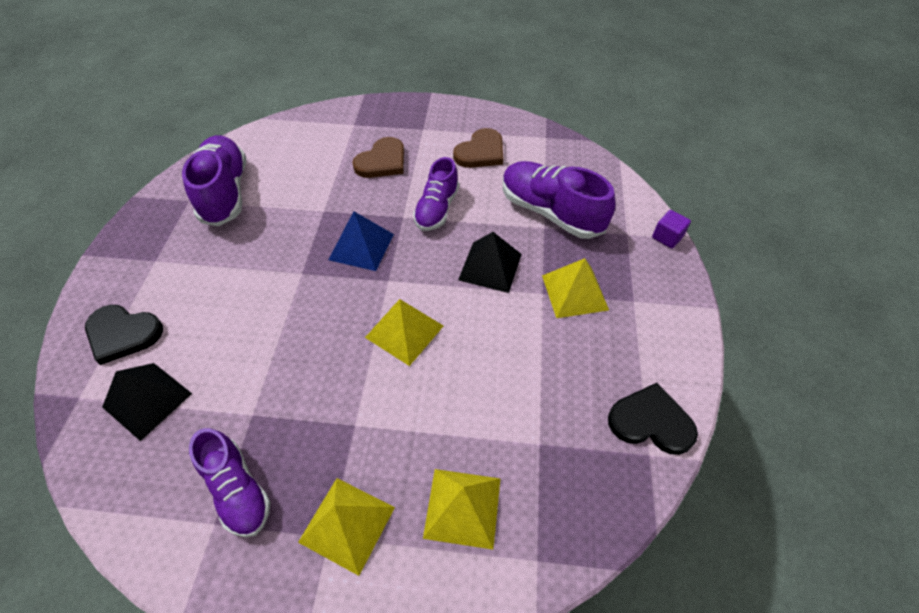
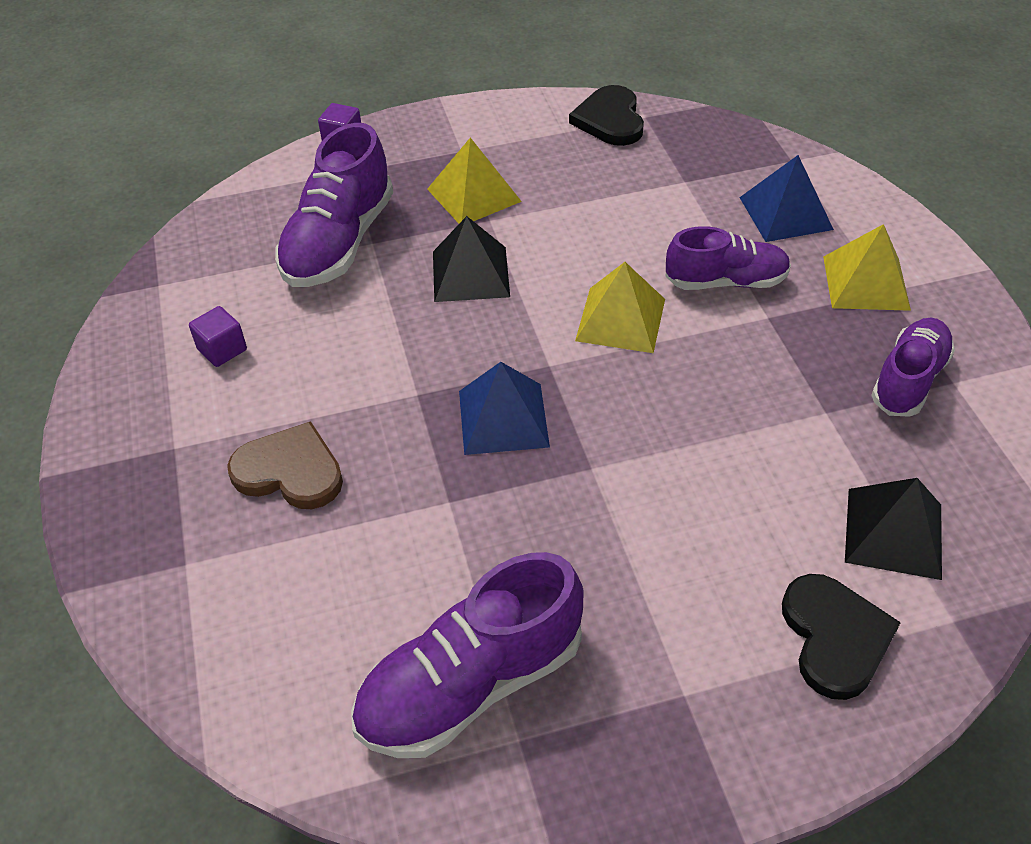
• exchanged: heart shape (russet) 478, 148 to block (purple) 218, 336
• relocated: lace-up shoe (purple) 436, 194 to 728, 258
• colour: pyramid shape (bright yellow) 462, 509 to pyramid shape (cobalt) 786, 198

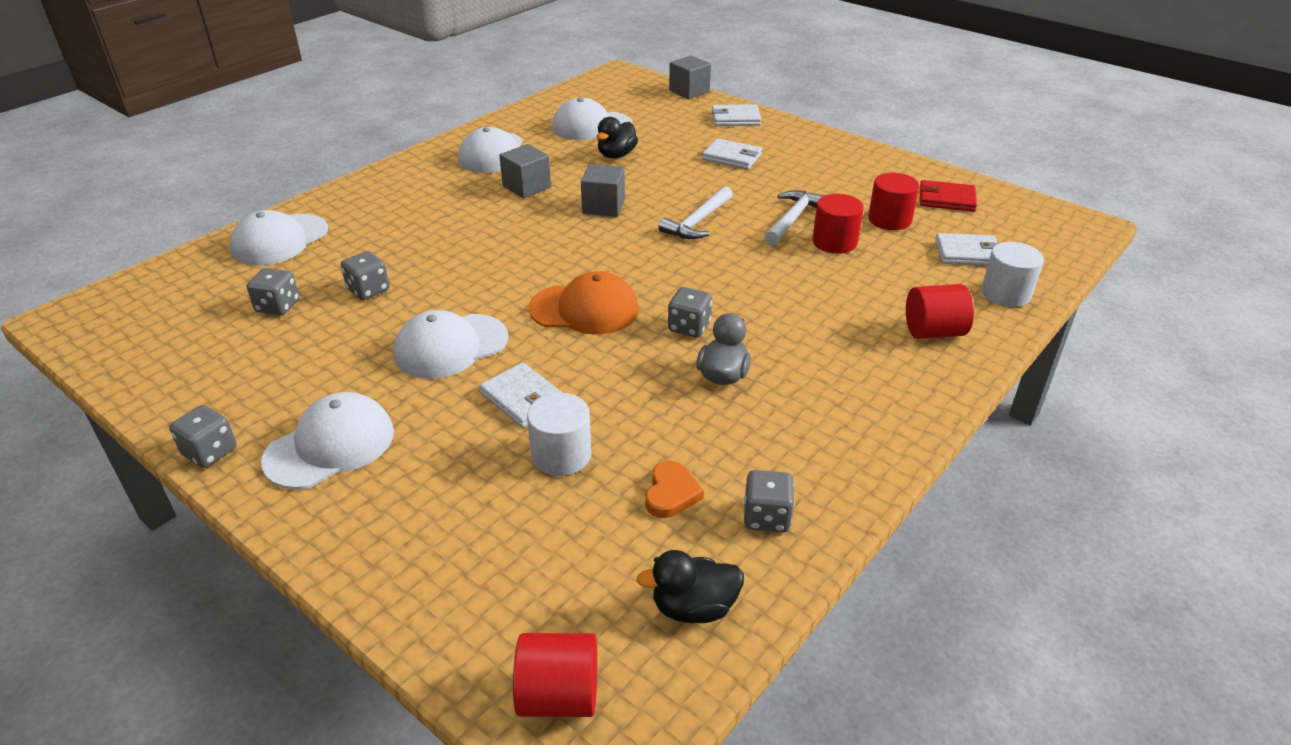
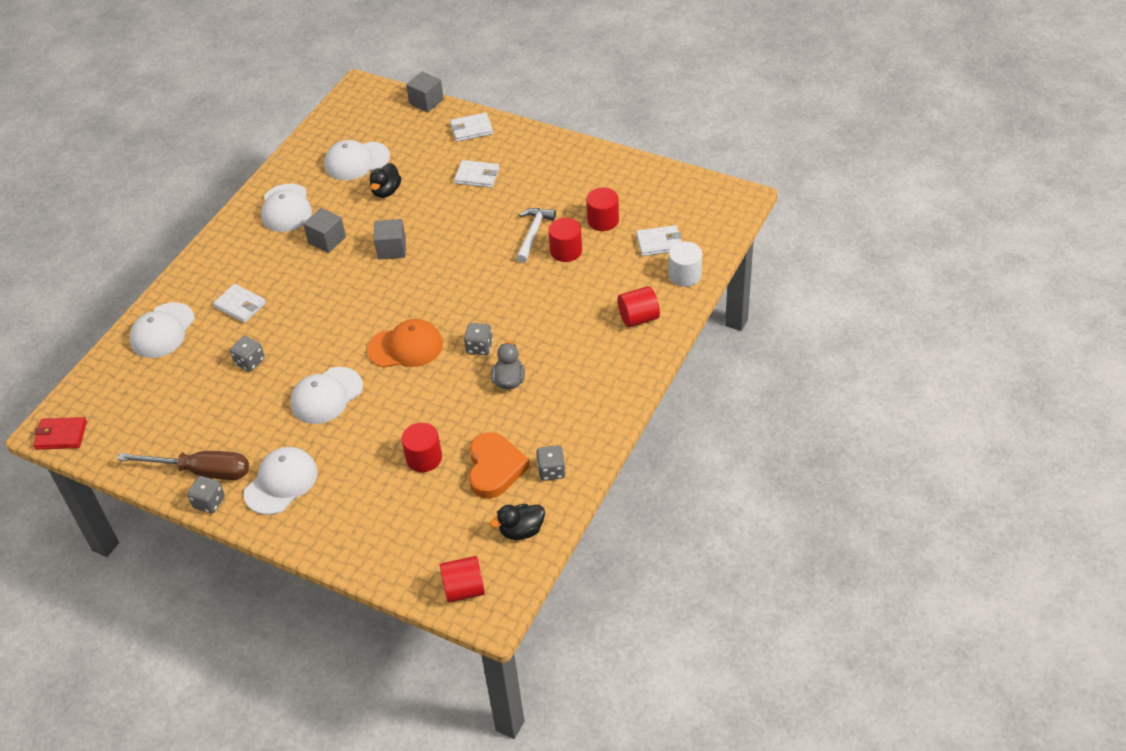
• relocated: card wallet (crimson) 948, 196 to 60, 433
• missing: carpenter's hammer (snow-white) 695, 212
• missing: game die (gray) 273, 291
• relocated: card wallet (snow-white) 521, 395 to 239, 303
• colour: cylinder shape (snow-white) 559, 434 to cylinder shape (crimson) 421, 447
• size: heart shape (orange) 674, 489 = 499, 465 x1.84
• appeared: screwdriver (russet) 183, 465

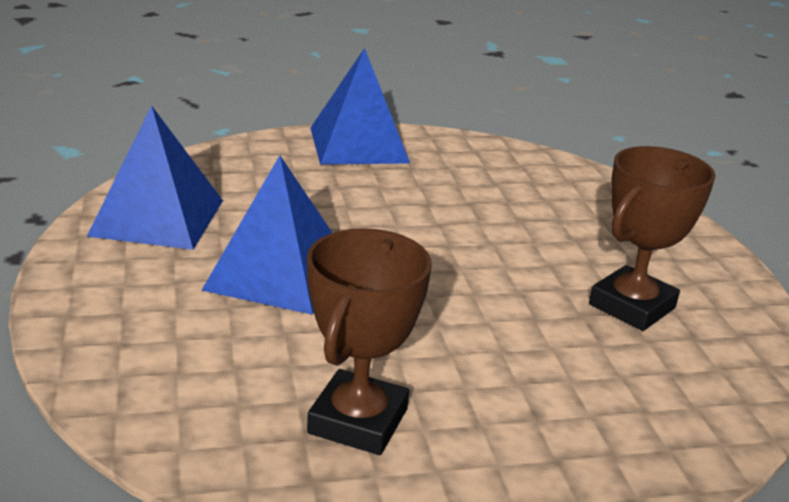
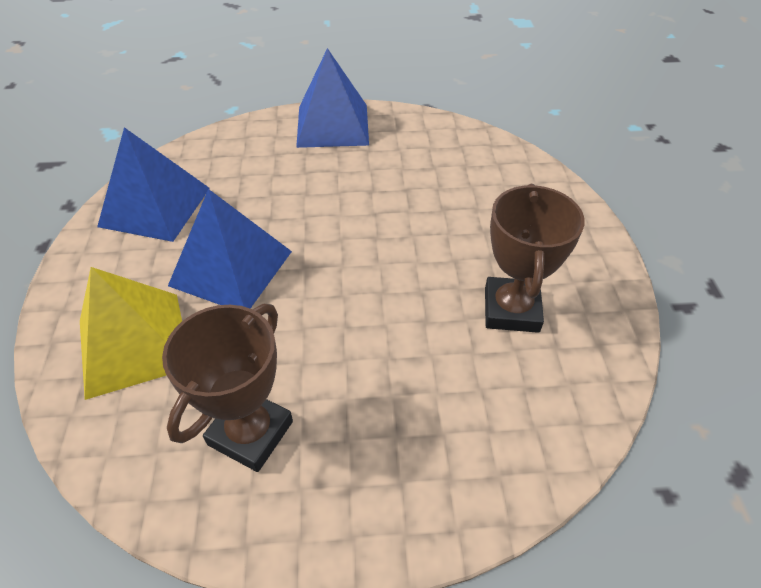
• spun: trophy (russet) 652, 238 = 535, 258 45 degrees counterclockwise
• appeared: pyramid shape (bright yellow) 131, 333

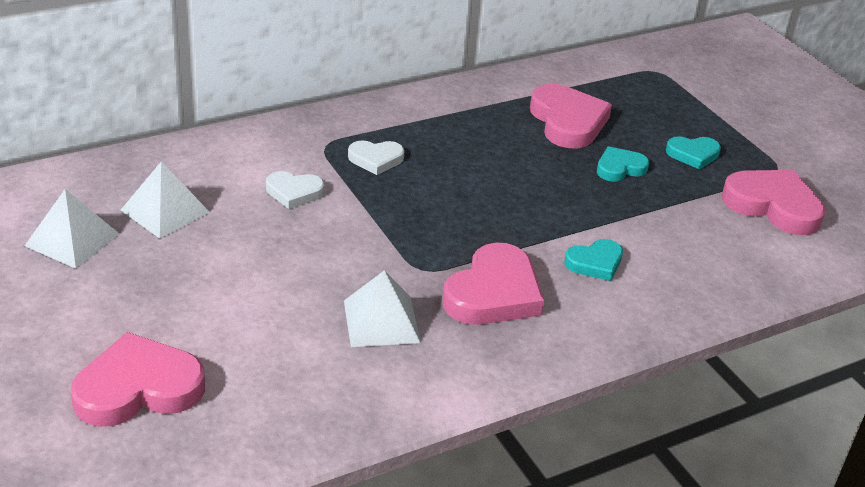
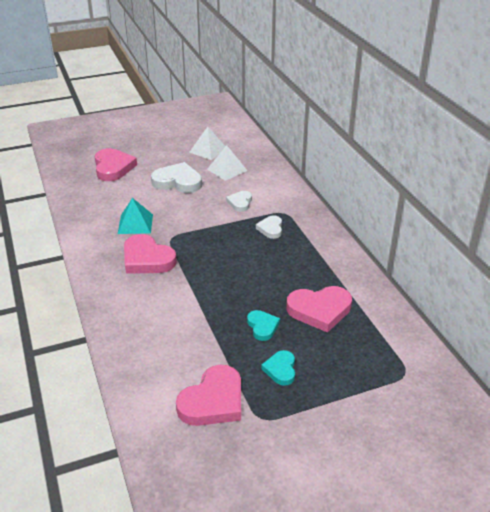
• missing: heart shape (teal) 593, 260
• colour: pyramid shape (snow-white) 382, 308 to pyramid shape (teal) 135, 216
• appeared: heart shape (snow-white) 176, 177

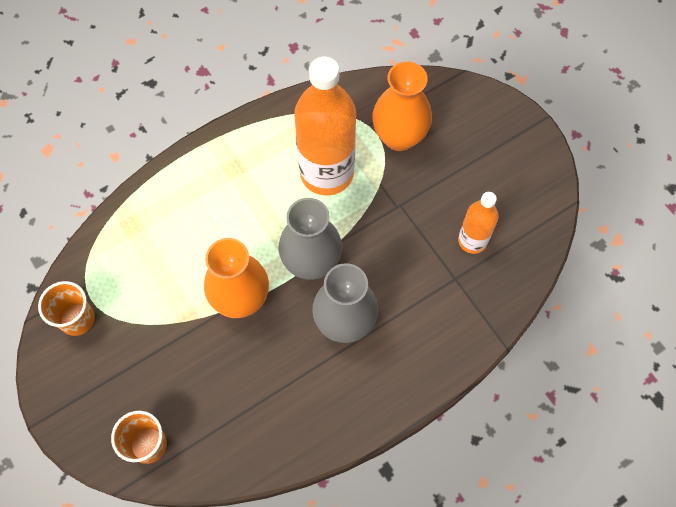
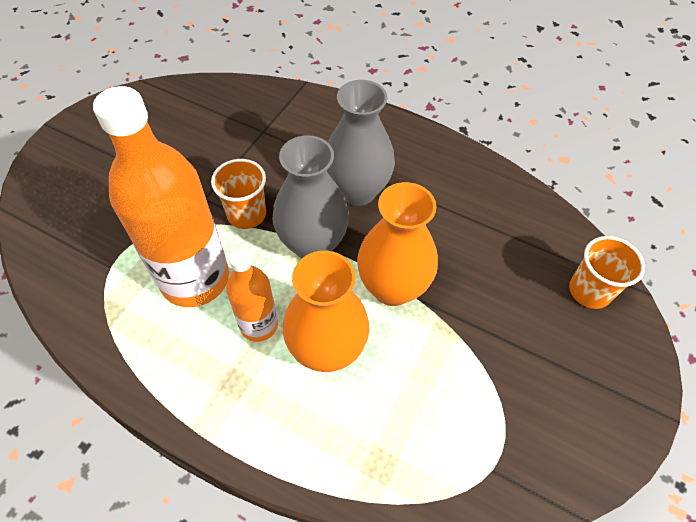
• relocated: flower vase (orange) 402, 106 to 326, 311
• relocated: bottle (orange) 478, 223 to 252, 295
• relocated: tumbler (orange) 66, 308 to 238, 194

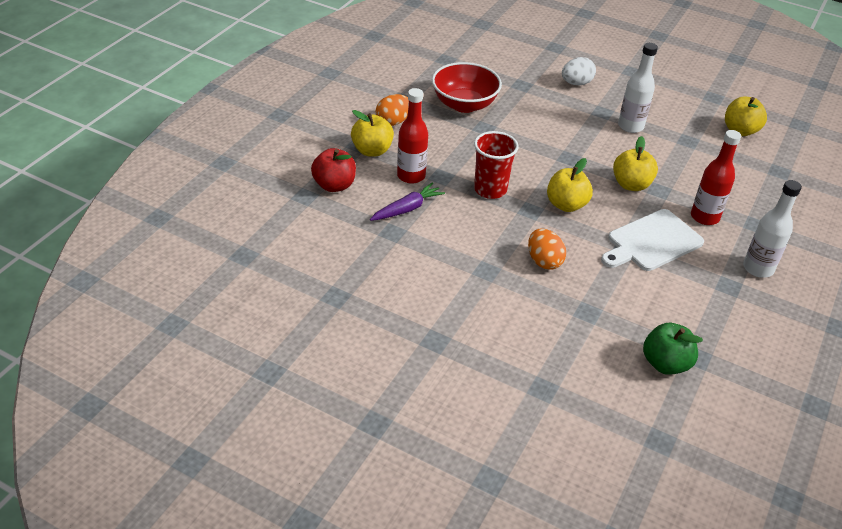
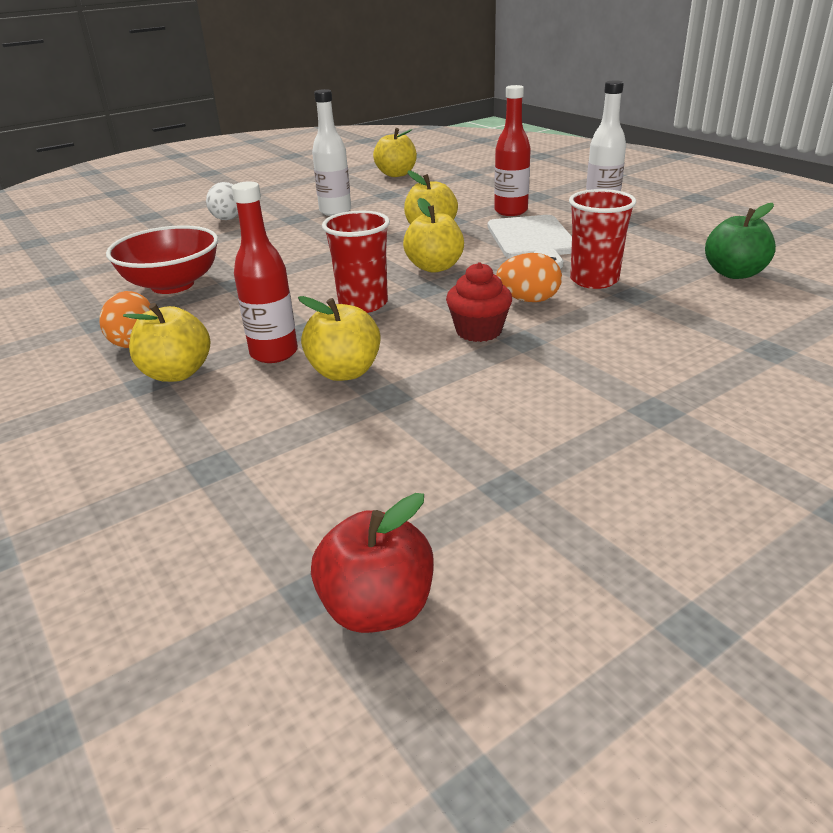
• relocated: toy apple (crimson) 333, 170 to 372, 563
• exchanged: carrot (purple) 407, 201 to toy apple (bright yellow) 339, 338
• appeared: tumbler (crimson) 603, 239
• appeared: muffin (crimson) 479, 302

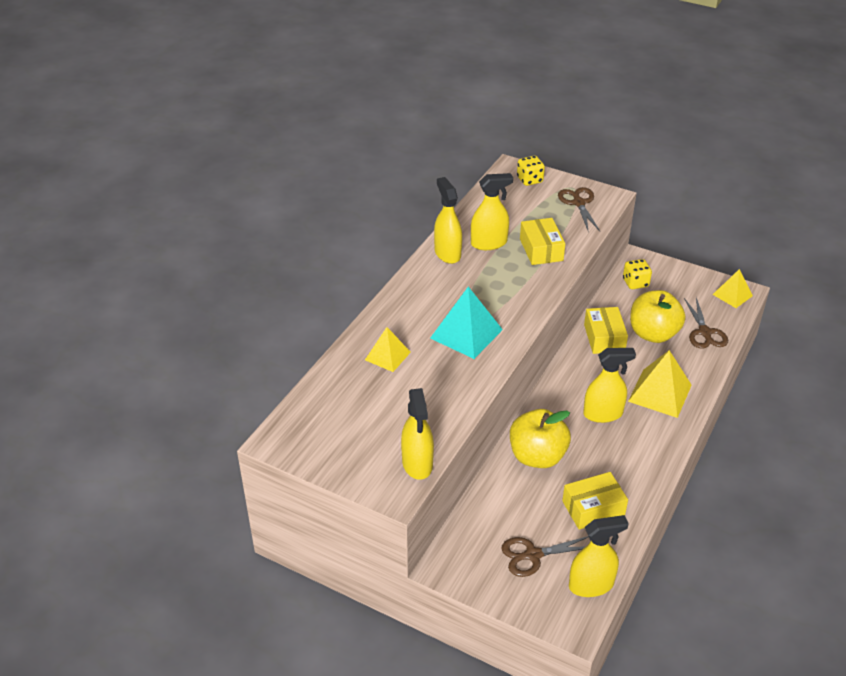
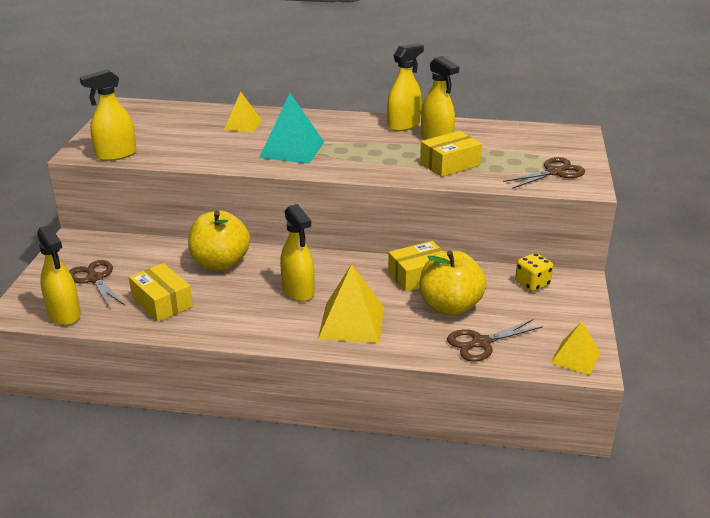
• missing: game die (bright yellow) 531, 171

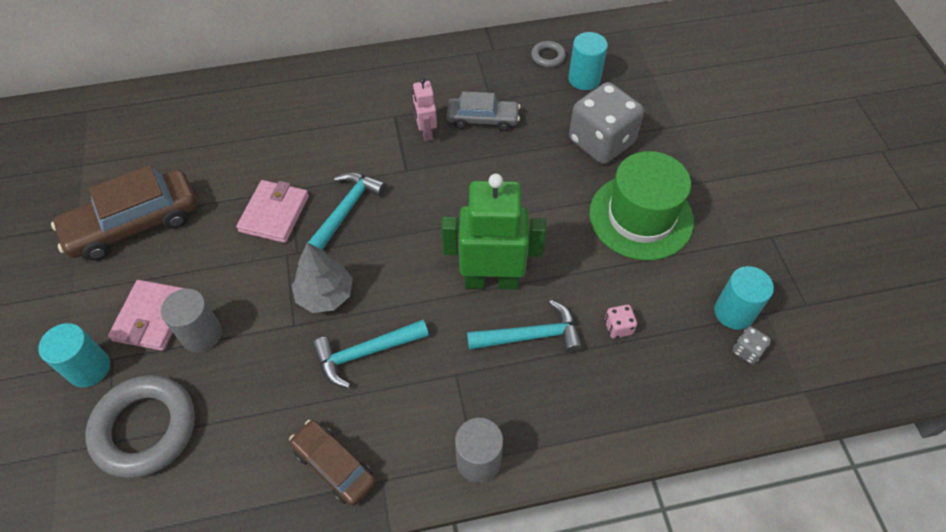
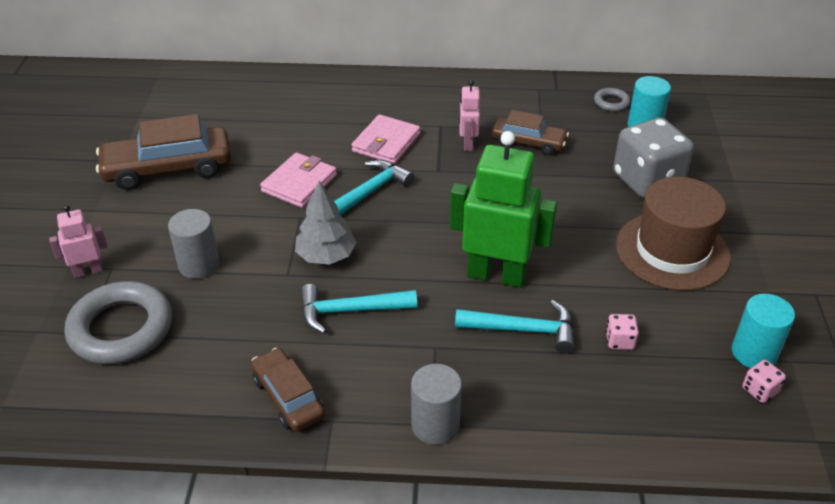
• colour: car (gray) 483, 111 to car (russet) 530, 132
• colour: hat (green) 641, 206 to hat (russet) 673, 234
• relocated: card wallet (rosy) 147, 315 to 385, 139
• exchanged: cylinder shape (teal) 74, 355 to robot (rosy) 78, 241
• colour: game die (gray) 752, 345 to game die (rosy) 764, 381

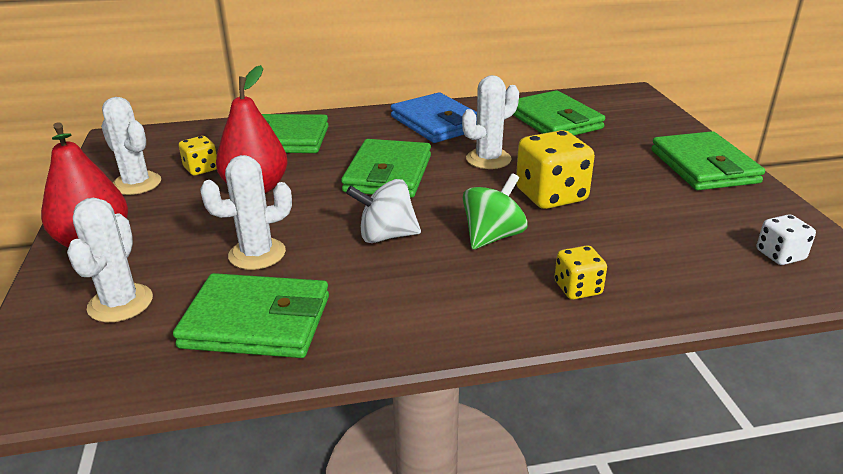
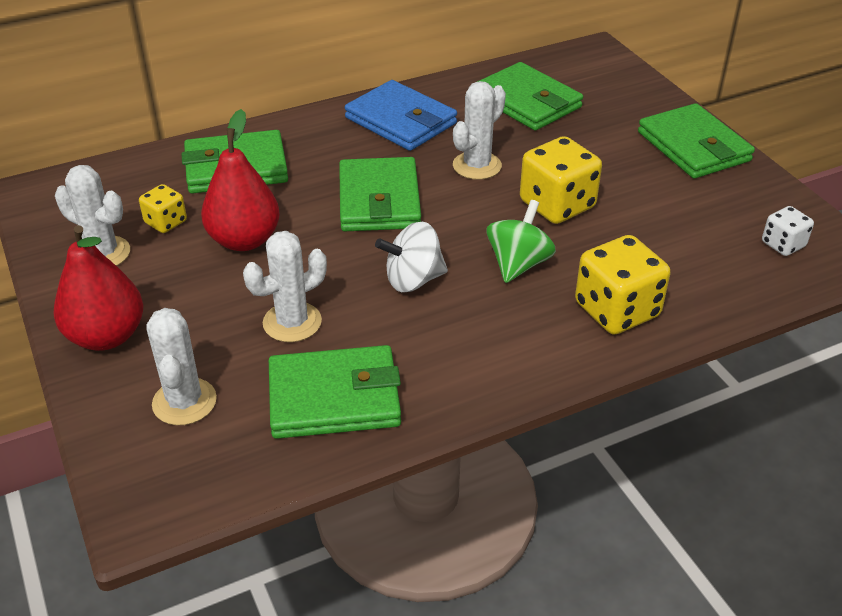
• size: game die (bright yellow) 581, 272 = 623, 285 x1.82

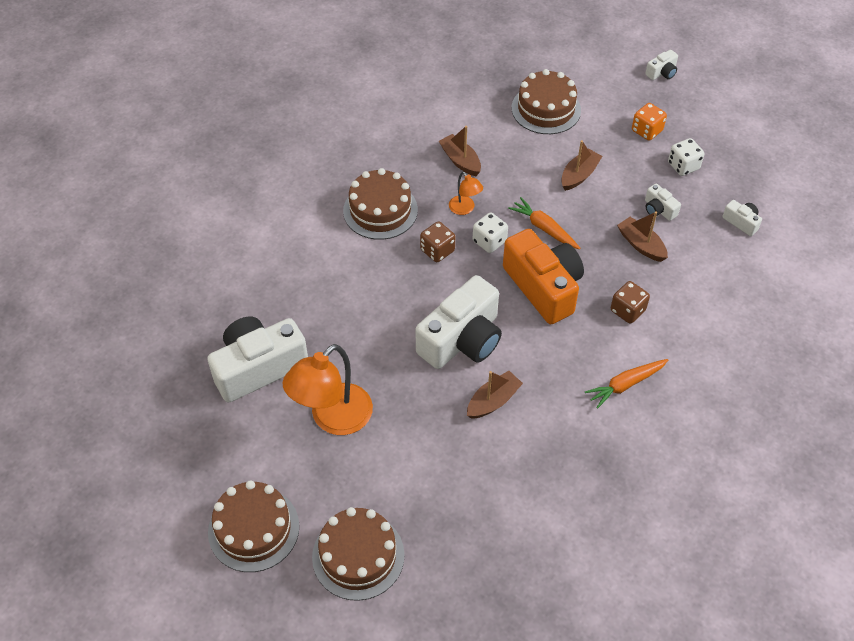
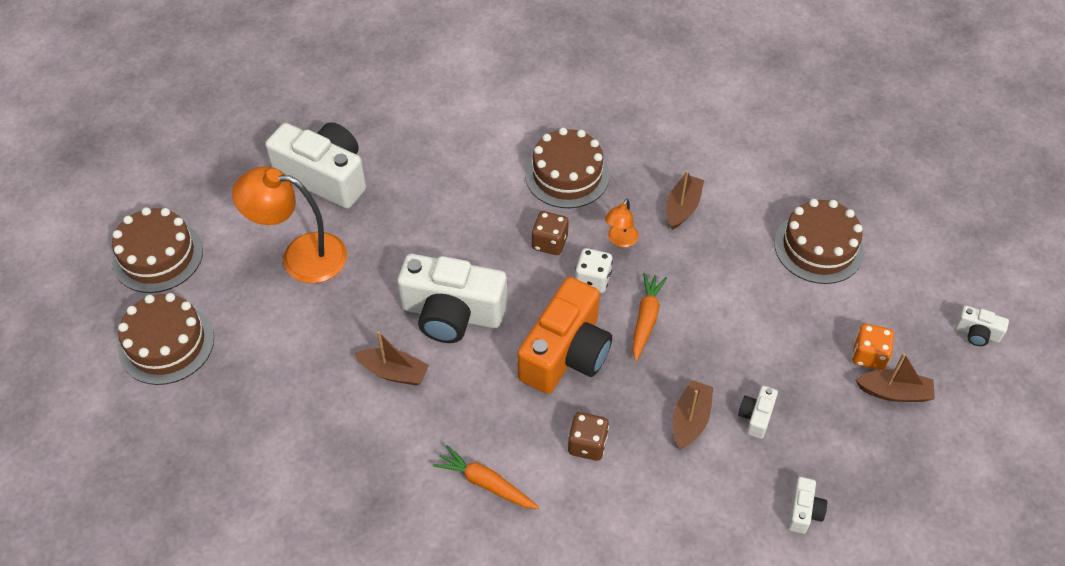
• missing: game die (snow-white) 686, 157
• relocated: toy boat (russet) 581, 165 to 895, 377

